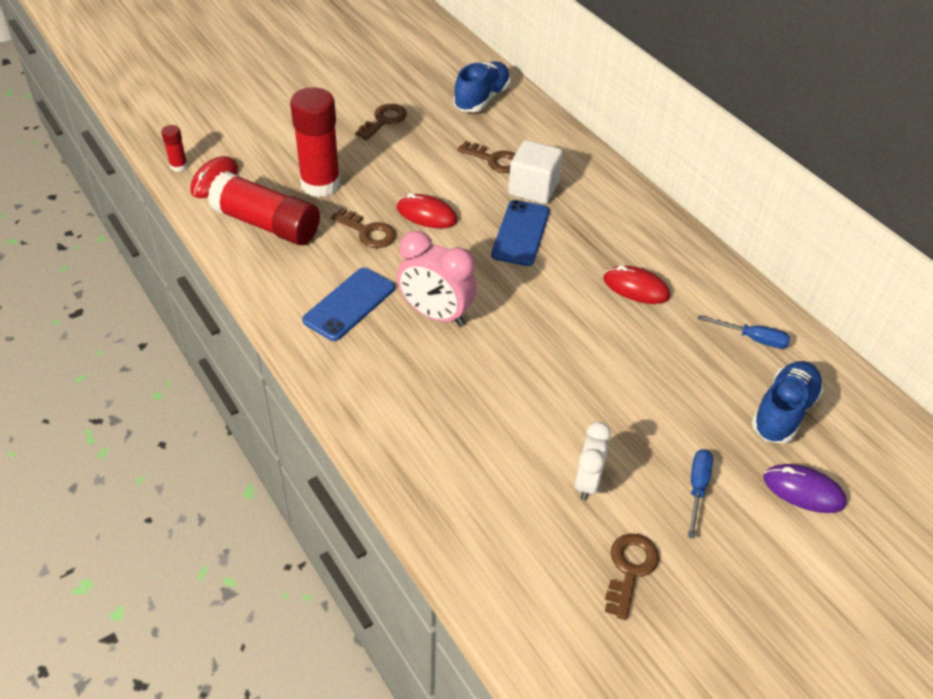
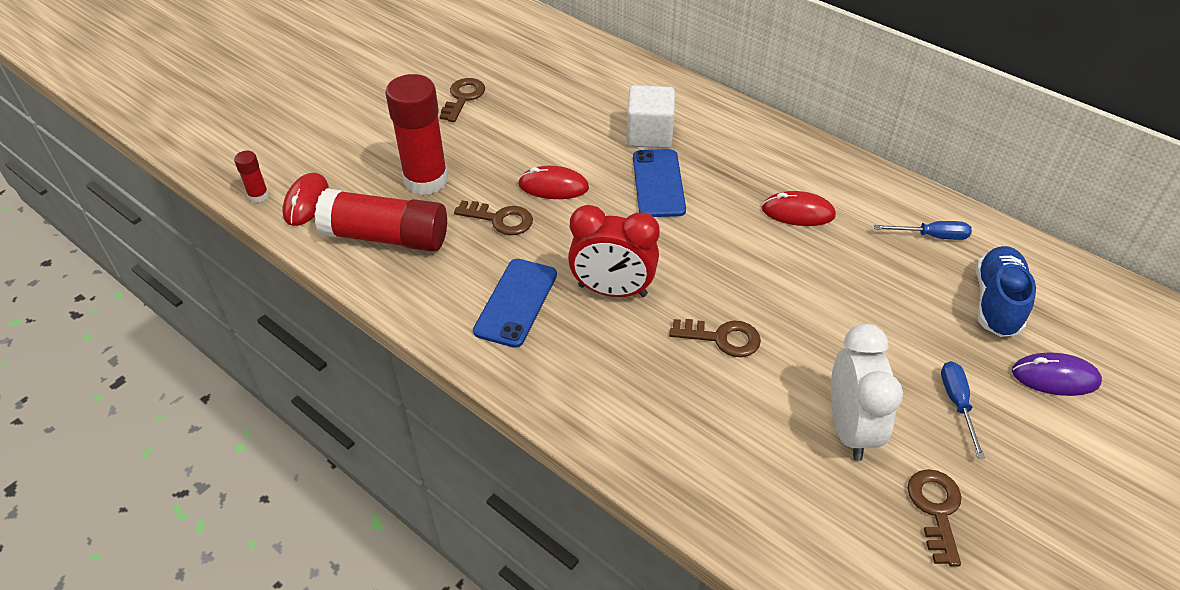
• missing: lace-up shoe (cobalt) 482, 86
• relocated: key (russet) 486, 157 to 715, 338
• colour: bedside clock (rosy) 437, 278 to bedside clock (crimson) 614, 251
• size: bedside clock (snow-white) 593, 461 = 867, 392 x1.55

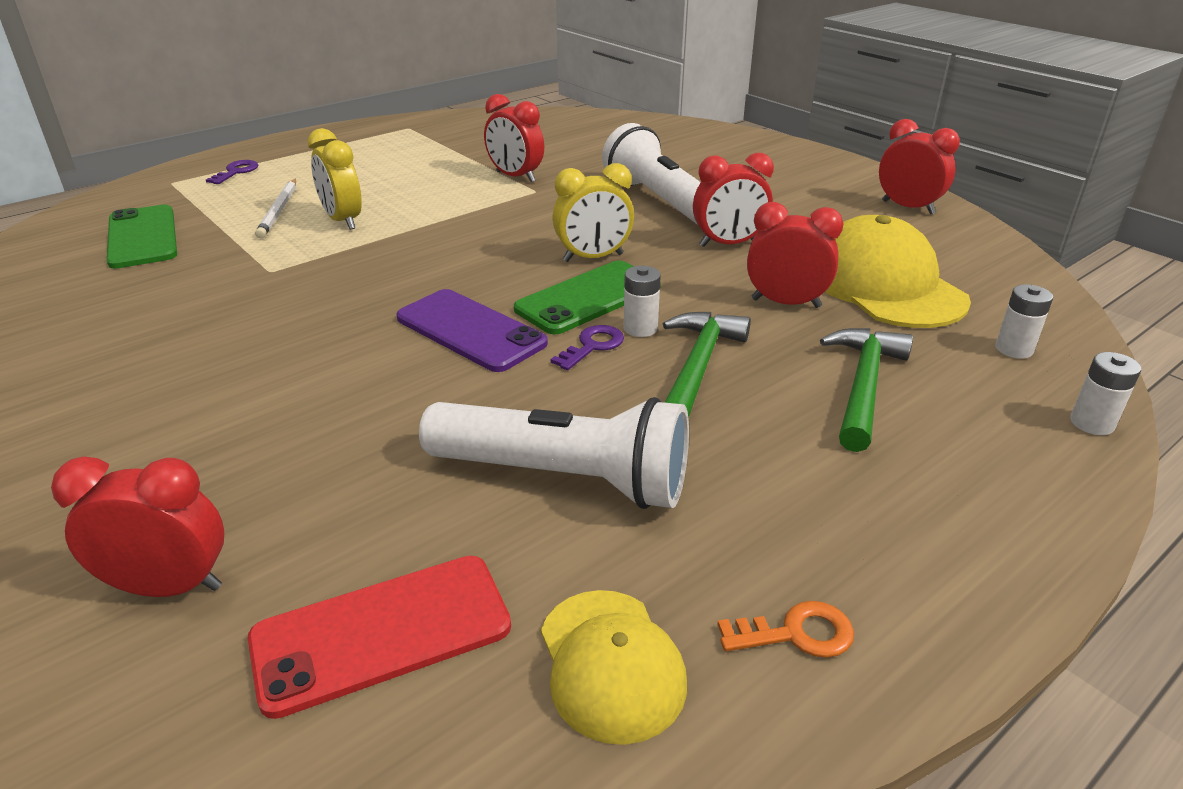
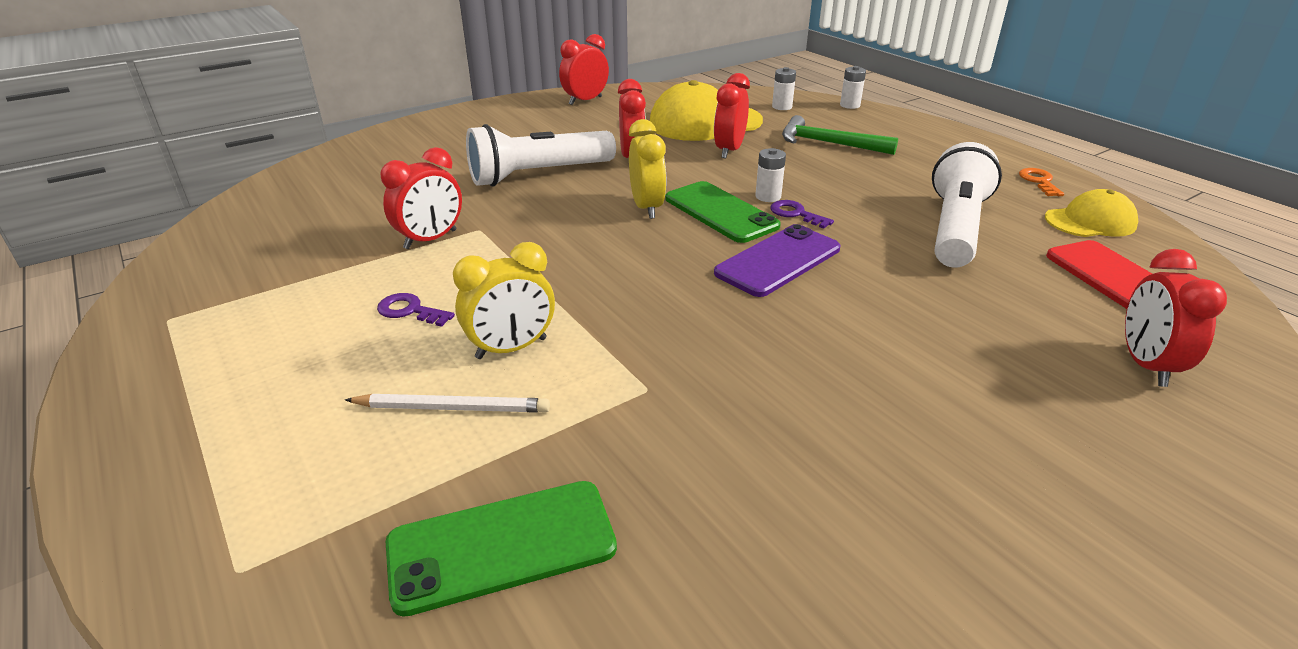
• relocated: key (purple) 232, 172 to 416, 310
• missing: carpenter's hammer (green) 707, 365

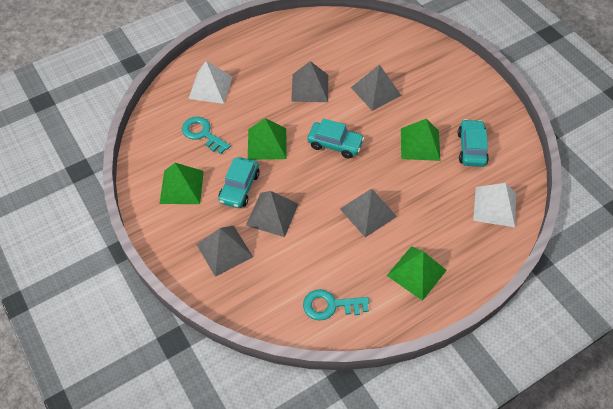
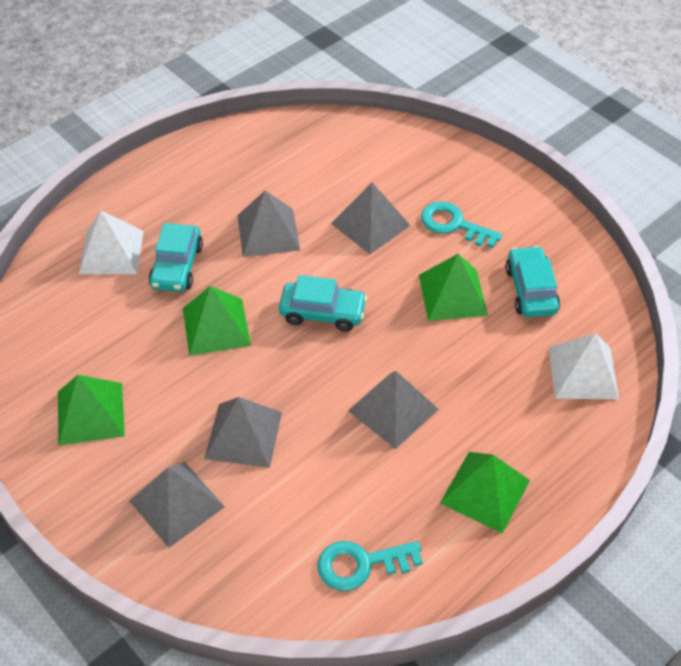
• relocated: key (teal) 206, 135 to 461, 224
• relocated: car (teal) 239, 182 to 176, 257

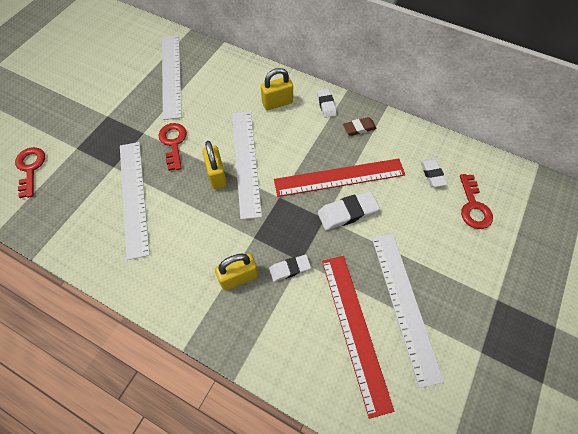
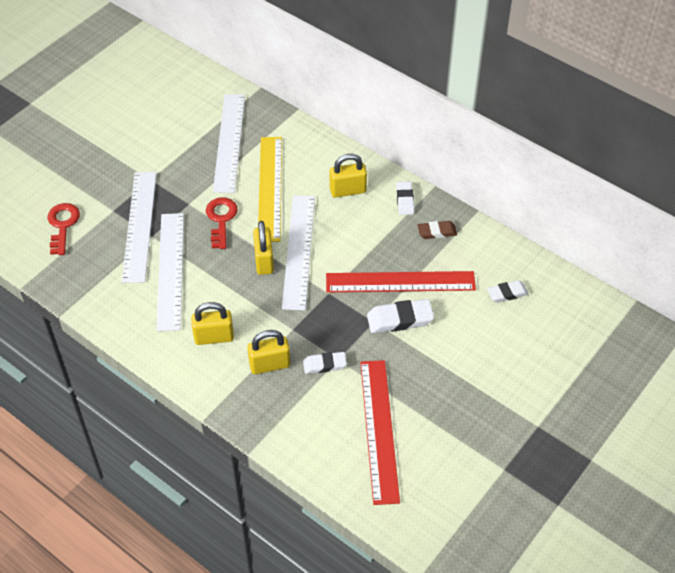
• spun: eraser (snow-white) 433, 173 = 508, 291 75 degrees clockwise
• missing: key (crimson) 476, 201
• relocated: measuring stick (snow-white) 408, 311 to 139, 227
• appeared: measuring stick (bright yellow) 270, 189
• appeared: lock (bright yellow) 212, 323

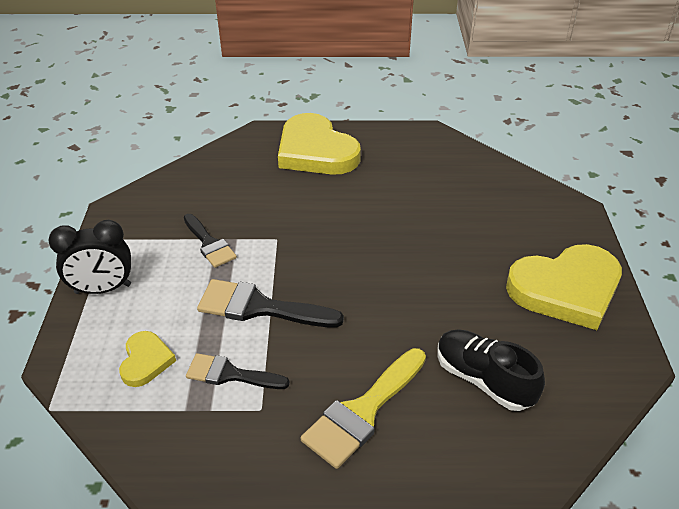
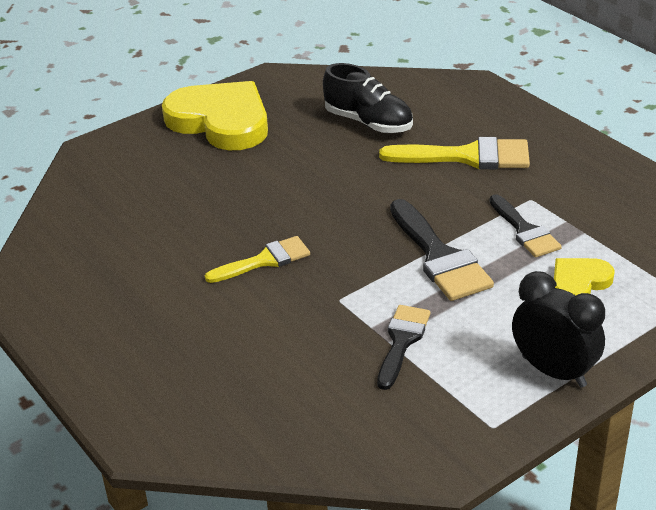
• missing: heart shape (bright yellow) 319, 144
• spun: lace-up shoe (black) 491, 370 = 368, 98 60 degrees counterclockwise
• appeared: paintbrush (bright yellow) 257, 259

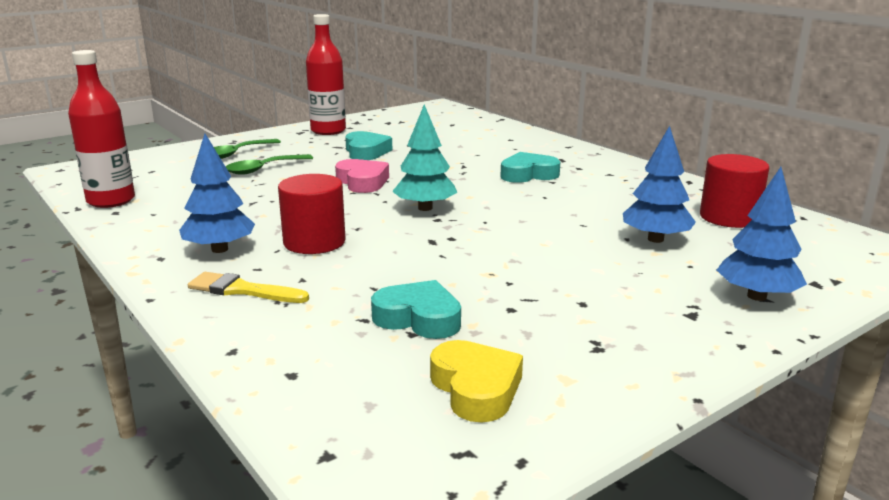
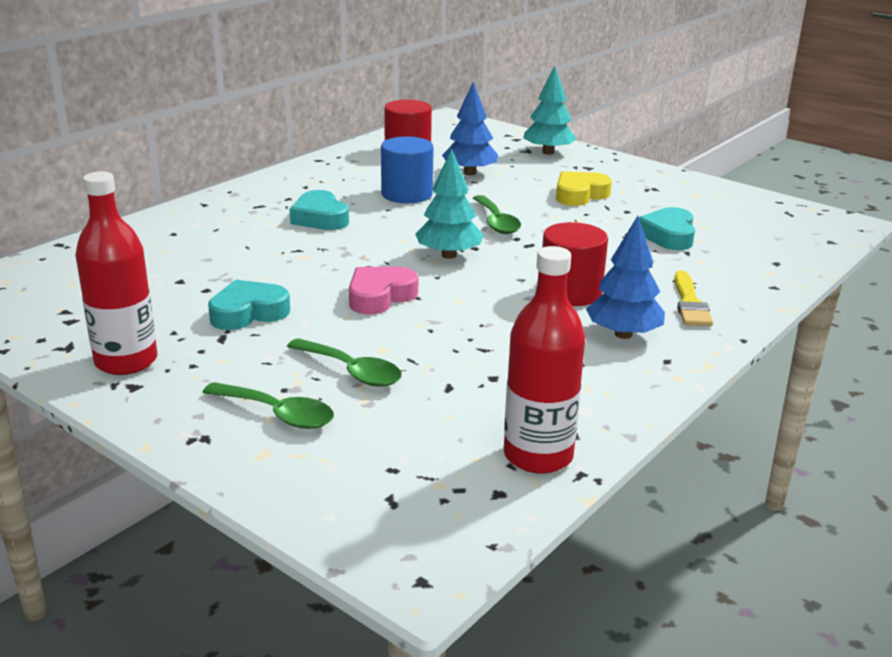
• colour: toy tree (cobalt) 762, 234 to toy tree (teal) 550, 110
• relocated: heart shape (bright yellow) 476, 381 to 584, 188
• appeared: cylinder shape (cobalt) 407, 169
• appeared: teaspoon (green) 497, 214

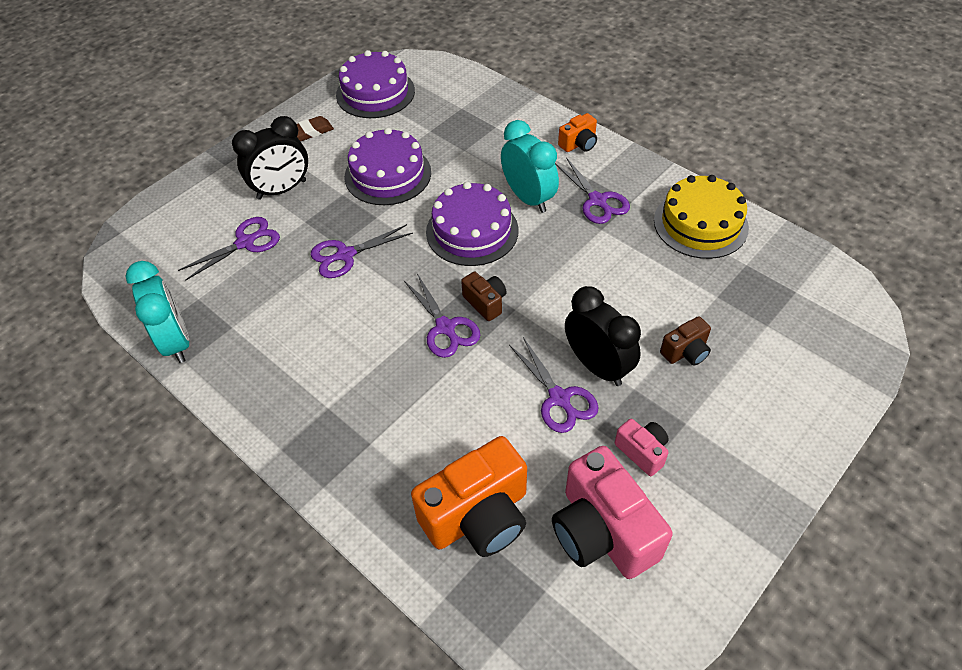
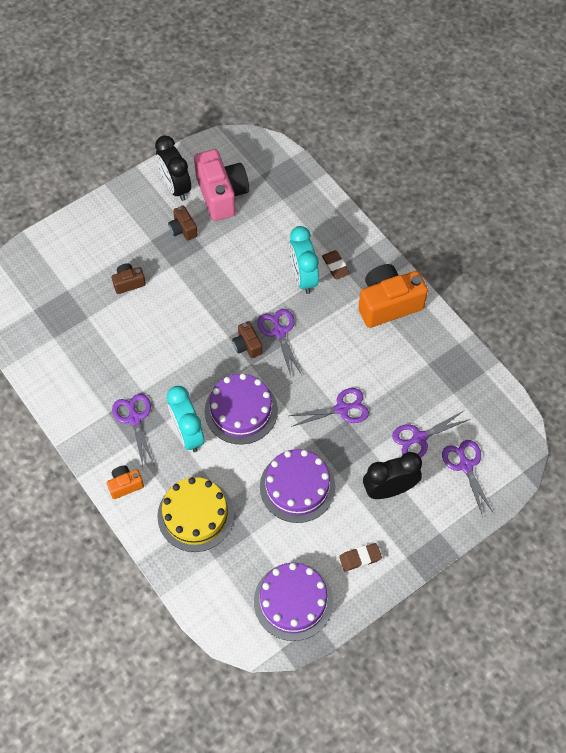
• relocated: cake (bright yellow) 701, 217 to 195, 514
• relocated: bedside clock (teal) 157, 312 to 304, 260
• relocated: bedside clock (black) 603, 336 to 173, 168
• relocated: pair of scissors (purple) 554, 385 to 468, 478
• colour: compact camera (rosy) 642, 447 to compact camera (russet) 183, 223
• relocated: compact camera (orange) 469, 496 to 393, 296
• appeared: eraser (russet) 336, 265

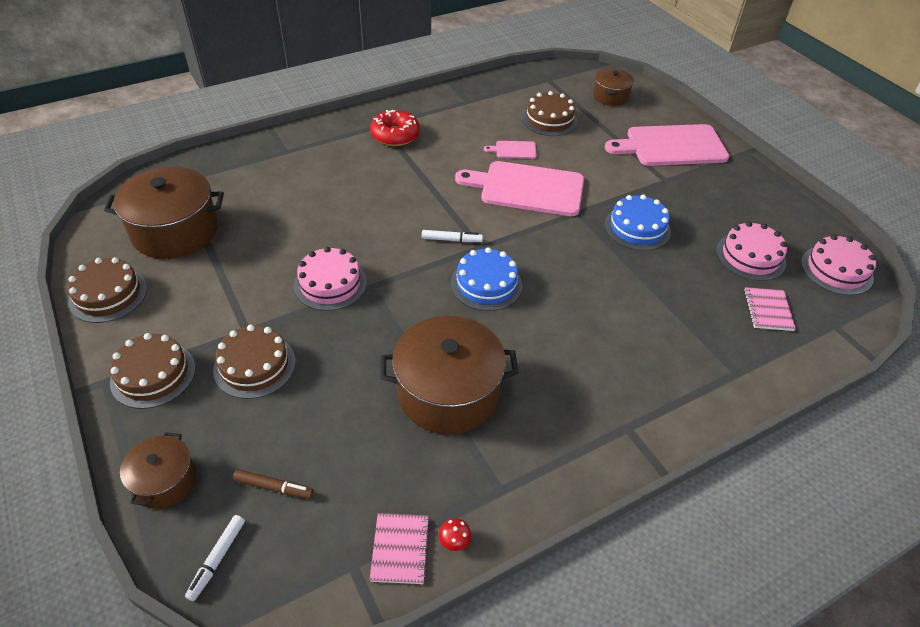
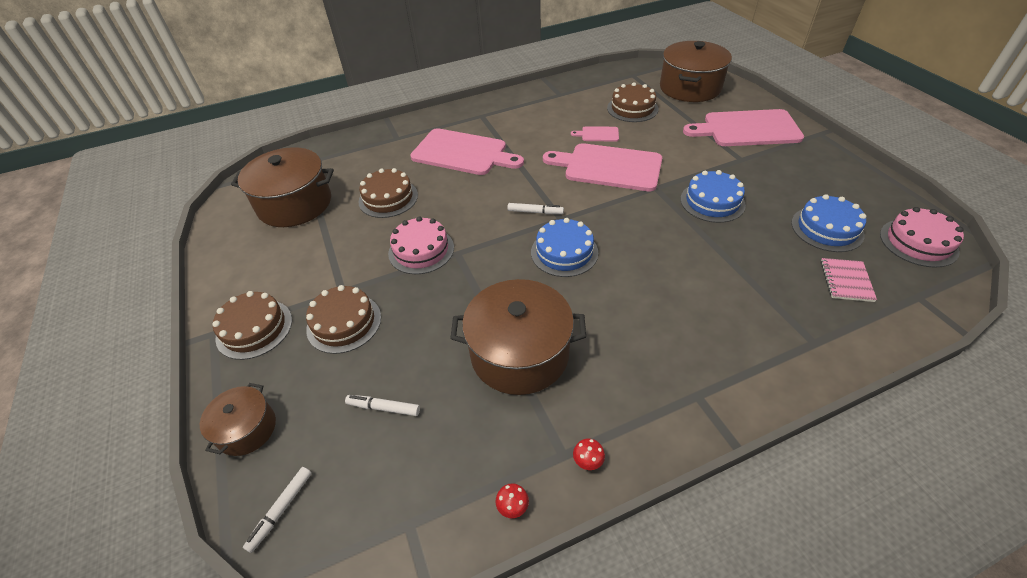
• size: pot (russet) 613, 87 = 696, 71 x1.84
• missing: doughnut (crimson) 395, 128
• colour: cake (rosy) 751, 251 to cake (cobalt) 828, 223
• relocated: cake (russet) 107, 290 to 388, 193
• missing: marker pen (russet) 273, 484
• missing: notepad (rosy) 400, 548
• appeared: cutting board (rosy) 467, 151
• appeared: marker pen (snow-white) 382, 405
• appeared: mushroom (crimson) 589, 454

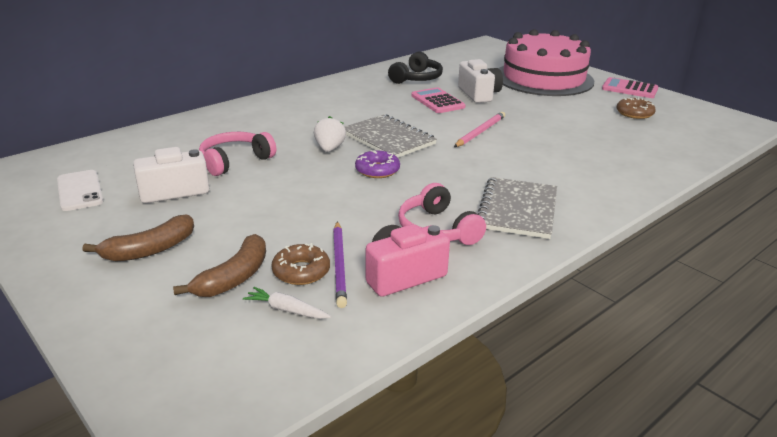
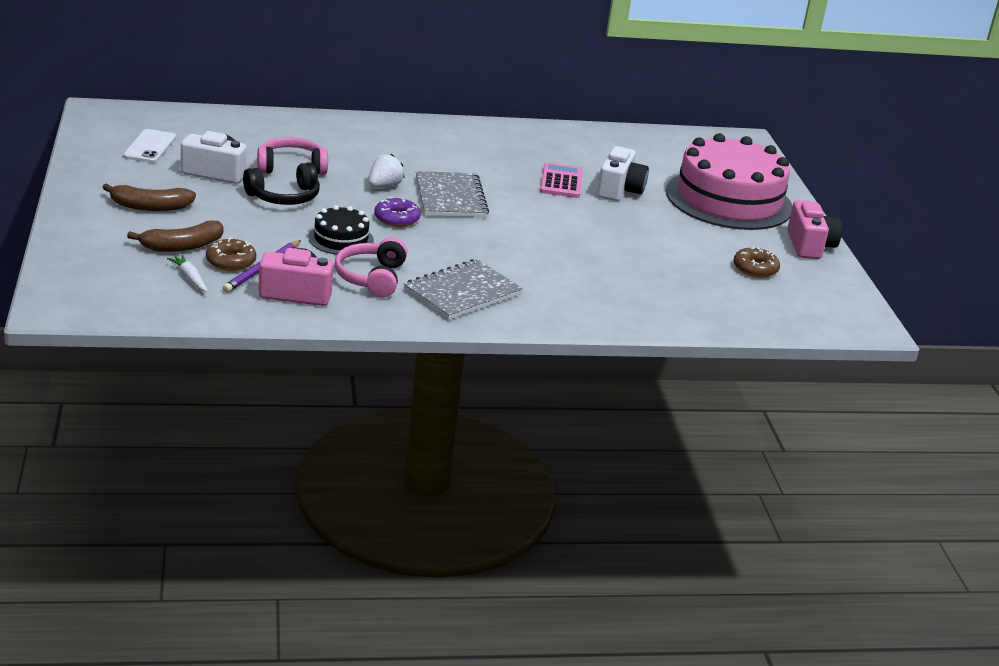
• relocated: over-ear headphones (black) 415, 67 to 281, 183
• exchanged: calculator (rosy) 630, 87 to compact camera (rosy) 814, 229
• missing: pencil (rosy) 479, 129
• appeared: cake (black) 341, 230

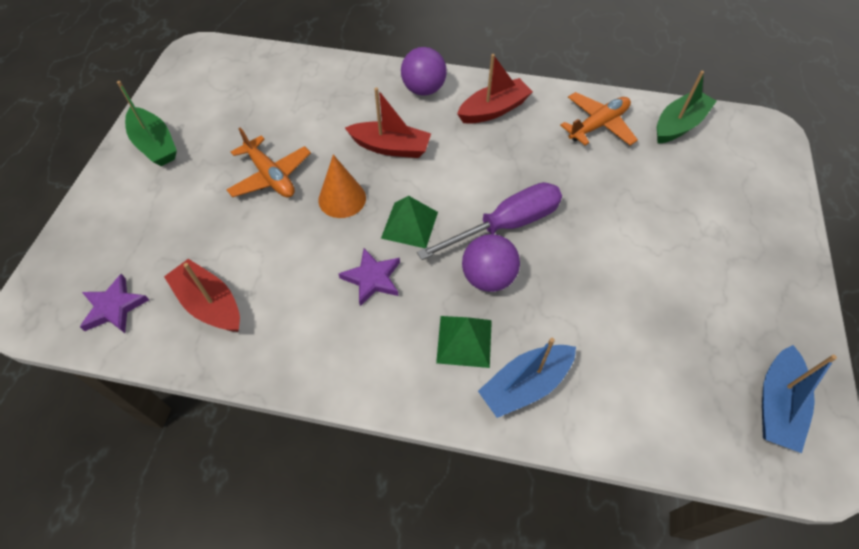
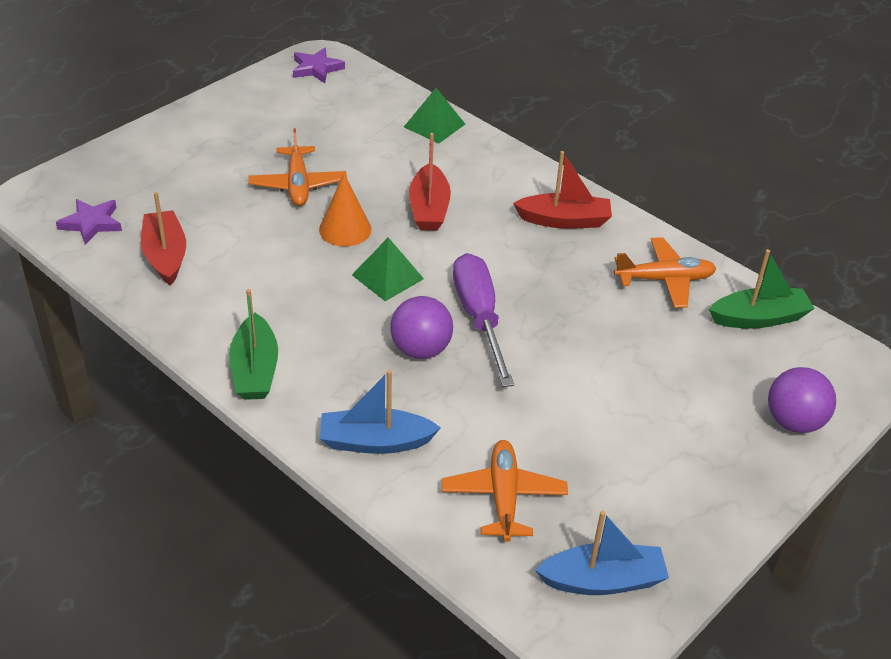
• relocated: sphere (purple) 424, 71 to 802, 400
• relocated: toy boat (green) 147, 123 to 253, 344
• spun: toy boat (crimson) 388, 122 = 430, 182 45 degrees clockwise
• spun: screwdriver (purple) 489, 221 = 483, 320 105 degrees counterclockwise
• relocated: star (purple) 369, 277 to 319, 65
• relocated: pyramid shape (green) 464, 342 to 434, 116
• spun: toy boat (cobalt) 799, 399 = 602, 553 150 degrees counterclockwise
• appeared: aeroplane (orange) 505, 491

